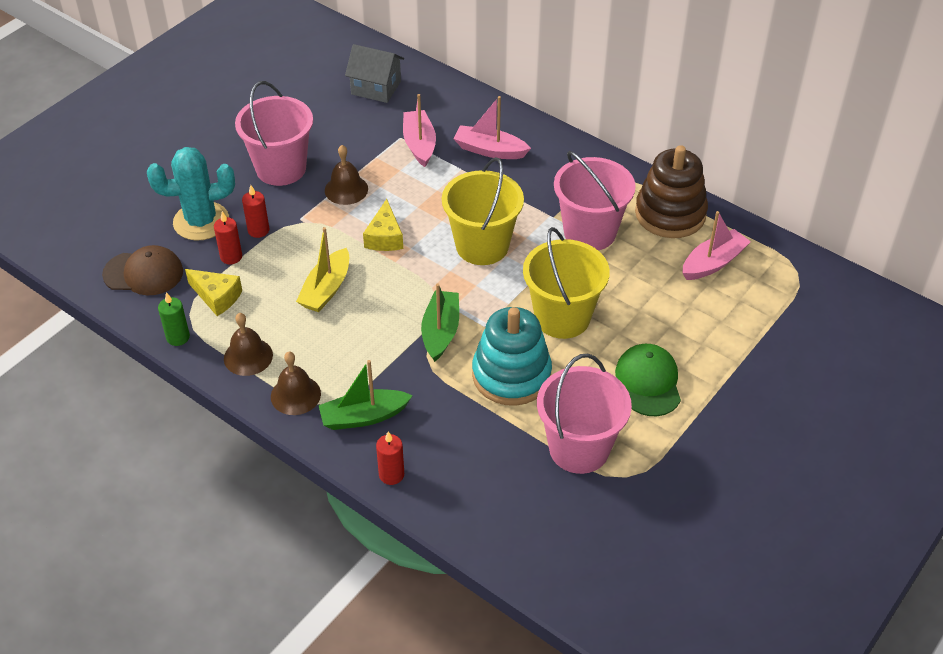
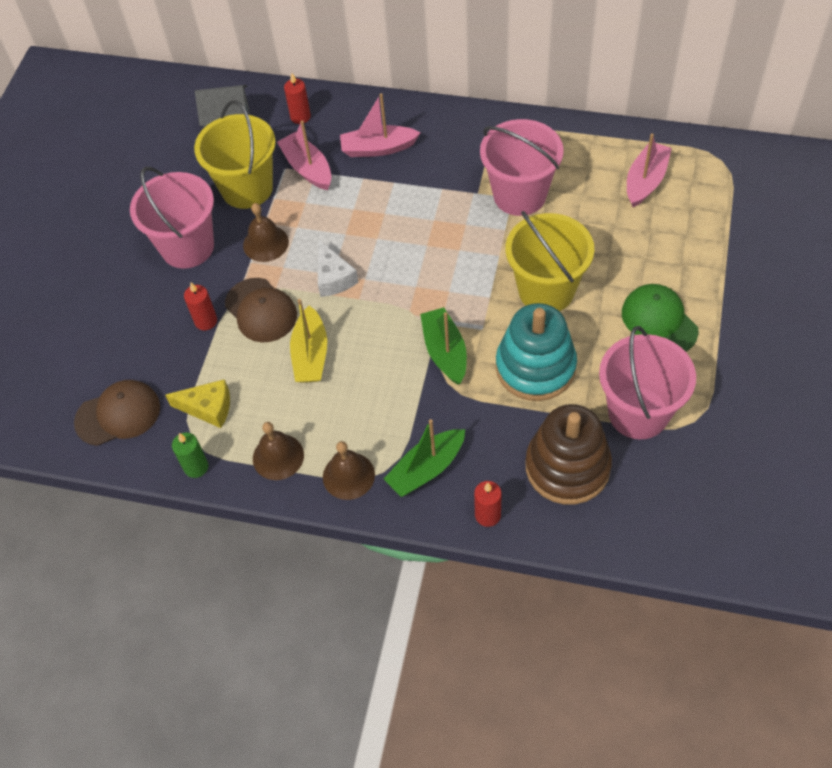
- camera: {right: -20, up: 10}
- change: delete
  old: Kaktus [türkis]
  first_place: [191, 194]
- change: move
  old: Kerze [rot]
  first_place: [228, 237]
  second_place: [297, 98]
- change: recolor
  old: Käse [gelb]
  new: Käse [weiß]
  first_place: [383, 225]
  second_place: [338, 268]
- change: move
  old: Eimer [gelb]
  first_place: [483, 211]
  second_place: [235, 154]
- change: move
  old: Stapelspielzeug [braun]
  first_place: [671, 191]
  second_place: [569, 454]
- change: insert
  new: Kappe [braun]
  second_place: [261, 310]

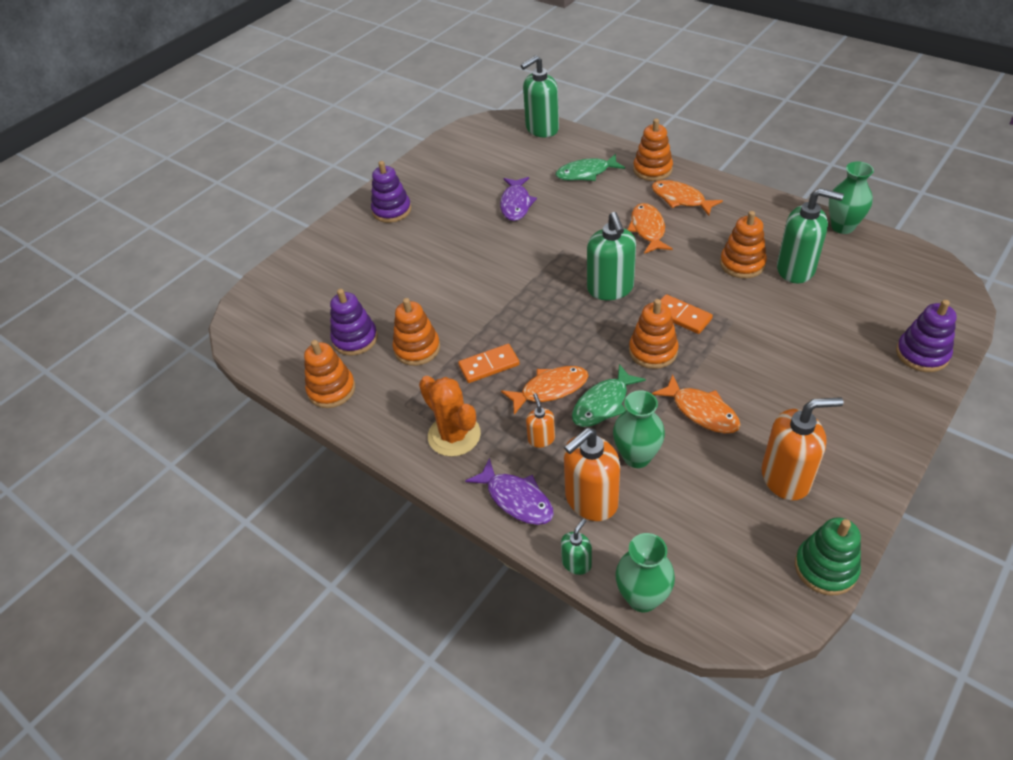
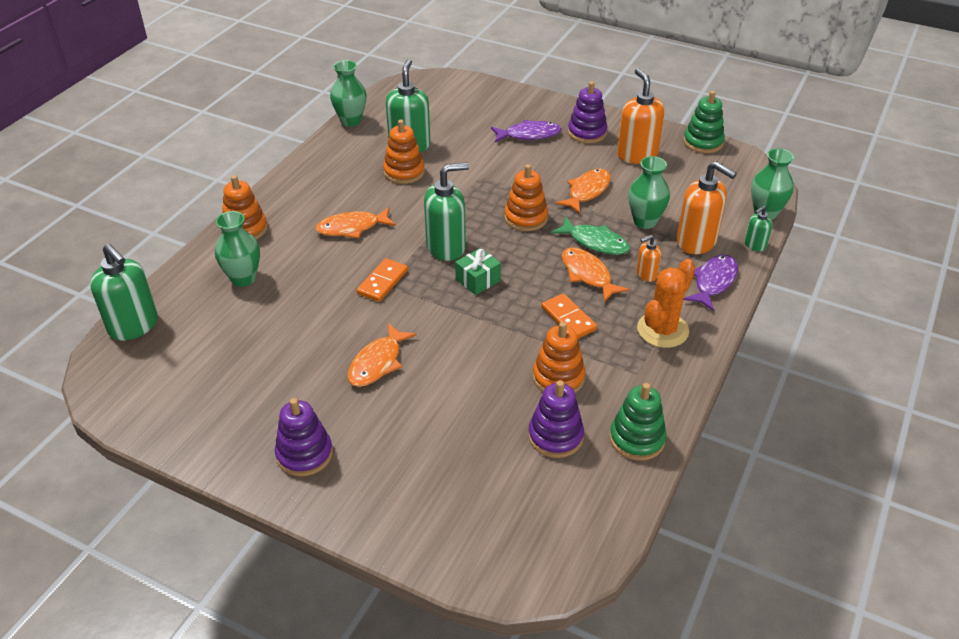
- camera: {right: -105, up: -5}
- change: recolor
  old: Stapelspielzeug [orange]
  new: Stapelspielzeug [grün]
  first_place: [329, 374]
  second_place: [638, 422]
- change: move
  old: Fisch [lila]
  first_place: [518, 199]
  second_place: [526, 131]
- change: replace
  old: Fisch [grün]
  new: Vase [grün]
  first_place: [590, 167]
  second_place: [237, 249]
- change: rotate
  old: Seifenspender [grün]
  first_place: [576, 546]
  second_place: [758, 228]
  degrees: -60
- change: move
  old: Fisch [orange]
  first_place: [687, 198]
  second_place: [381, 355]
- change: move
  old: Dominostein [orange]
  first_place: [687, 314]
  second_place: [382, 280]
- change: move
  old: Stapelspielzeug [lila]
  first_place: [926, 336]
  second_place: [588, 112]
- change: insert
  new: Geschenk [grün]
  second_place: [478, 271]

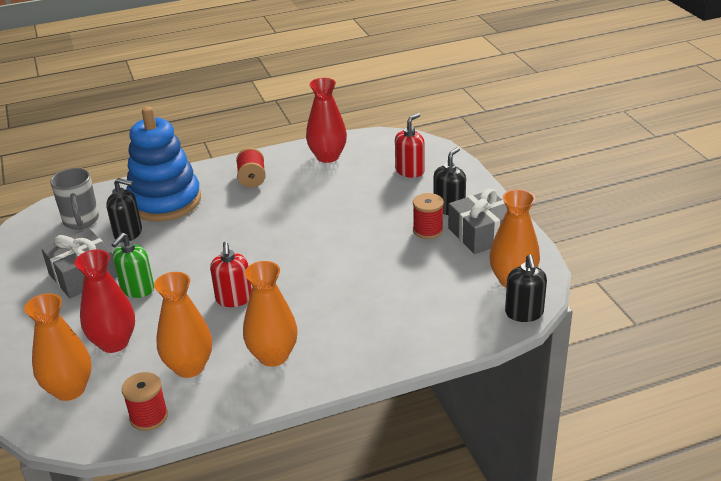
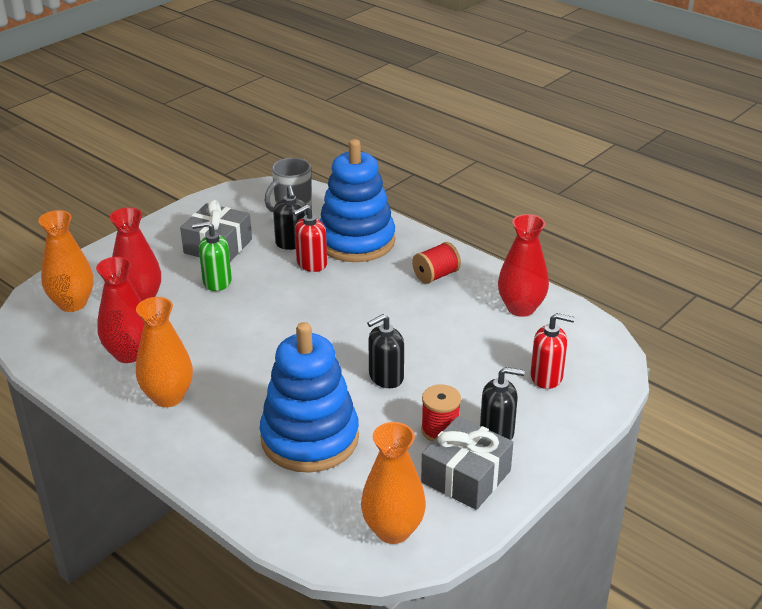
- camera: {right: 60, up: 0}
- change: delete
  old: Garnrolle [rot]
  first_place: [145, 401]
- change: recolor
  old: Vase [orange]
  new: Vase [rot]
  first_place: [183, 325]
  second_place: [120, 310]
- change: move
  old: Seifenspender [rot]
  first_place: [231, 274]
  second_place: [310, 238]
- change: move
  old: Seifenspender [schwarz]
  first_place: [526, 288]
  second_place: [385, 351]
- change: insert
  new: Stapelspielzeug [blau]
  second_place: [309, 397]

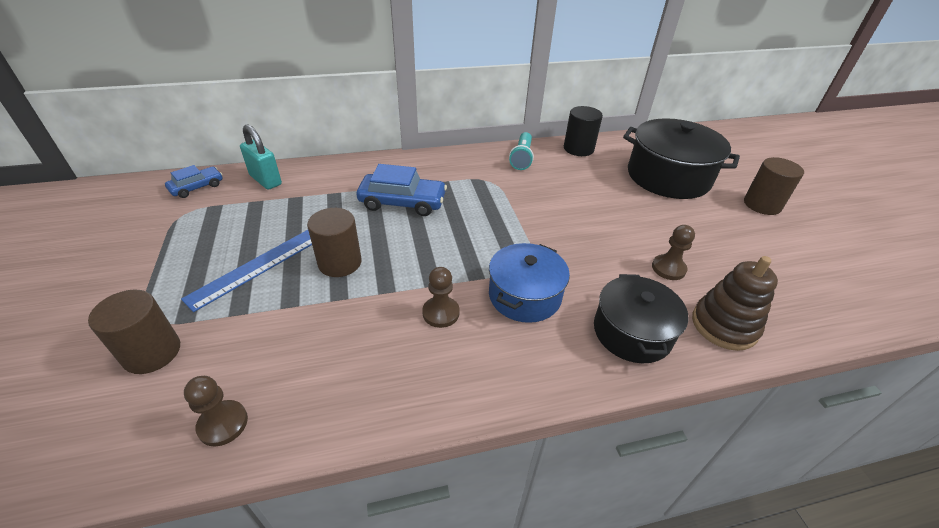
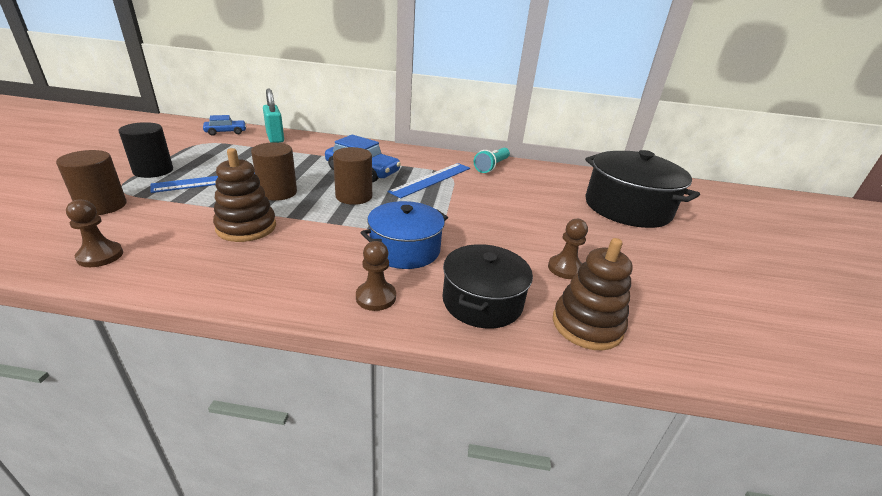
- camera: {right: 20, up: -10}
- change: move
  old: Bauer [braun]
  first_place: [441, 297]
  second_place: [376, 276]
- change: move
  old: Vollzylinder [schwarz]
  first_place: [583, 131]
  second_place: [146, 150]
- change: move
  old: Vollzylinder [braun]
  first_place: [774, 186]
  second_place: [352, 176]
- change: insert
  new: Stapelspielzeug [braun]
  second_place: [244, 195]
- change: insert
  new: Lineal [blau]
  second_place: [429, 180]

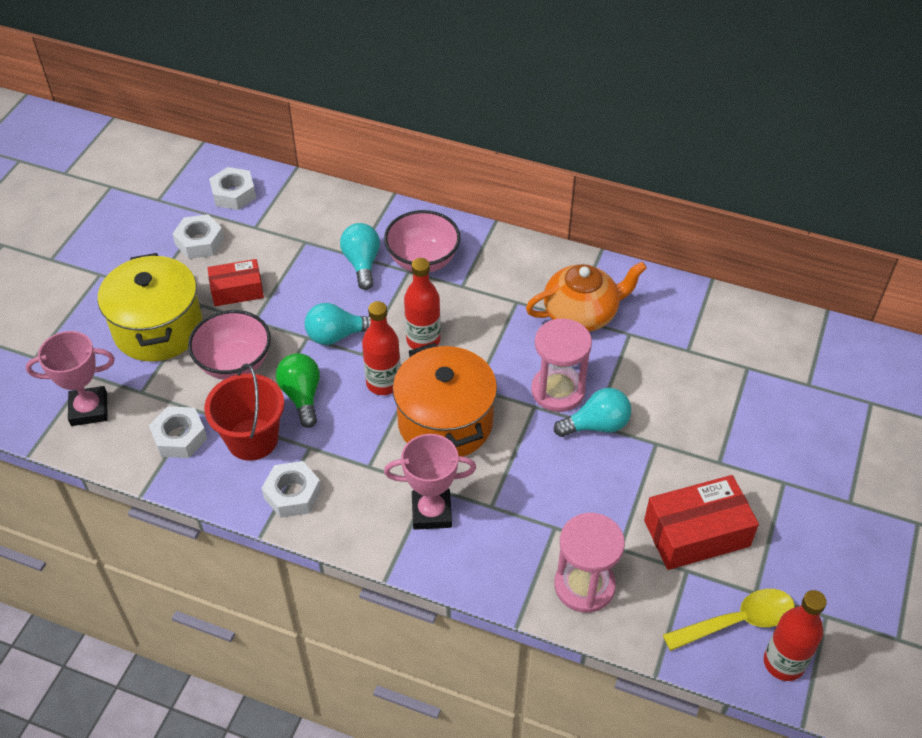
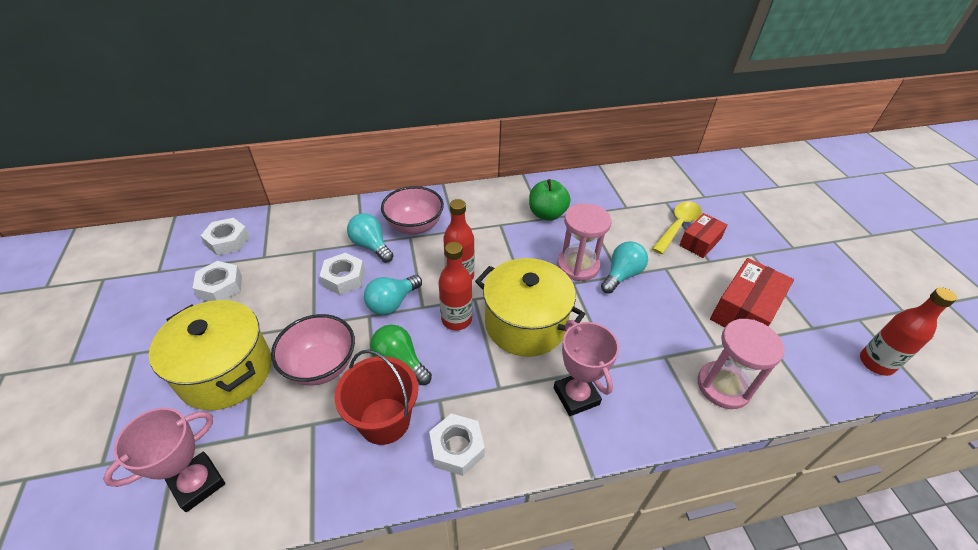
- camera: {right: -35, up: -5}
- change: move
  old: Sechskantmutter [weiß]
  first_place: [178, 432]
  second_place: [342, 274]
- change: move
  old: Schachtel [rot]
  first_place: [236, 282]
  second_place: [703, 235]
- change: rotate
  old: Pokal [rosa]
  first_place: [430, 482]
  second_place: [586, 368]
  degrees: -75
- change: recolor
  old: Kochtopf [orange]
  new: Kochtopf [gelb]
  first_place: [445, 400]
  second_place: [530, 307]
- change: replace
  old: Teekanne [orange]
  new: Apfel [grün]
  first_place: [586, 297]
  second_place: [550, 200]
- change: move
  old: Löffel [gelb]
  first_place: [729, 620]
  second_place: [677, 227]

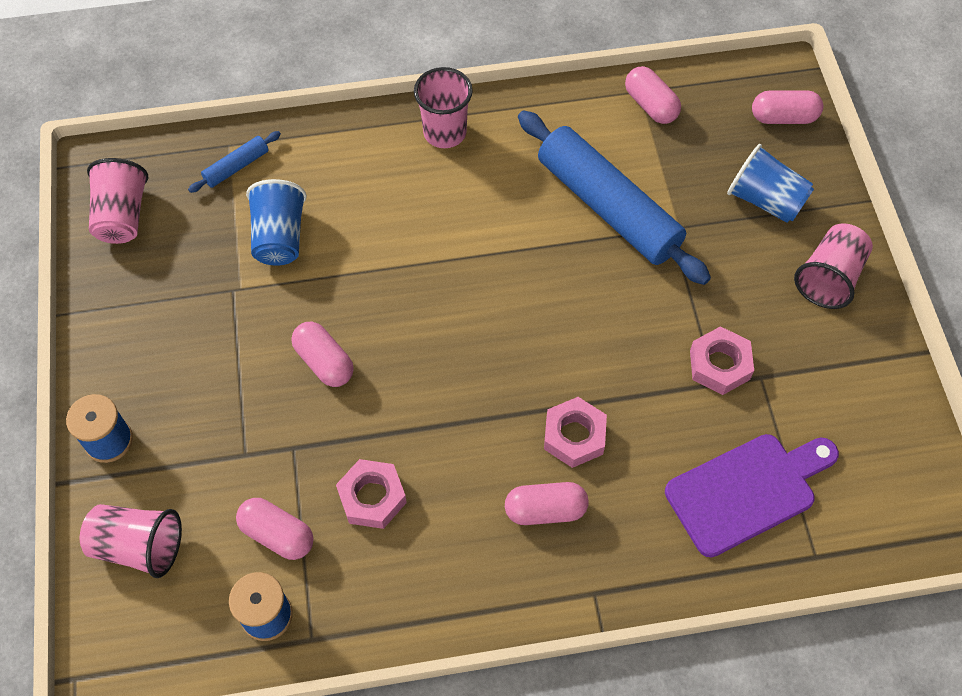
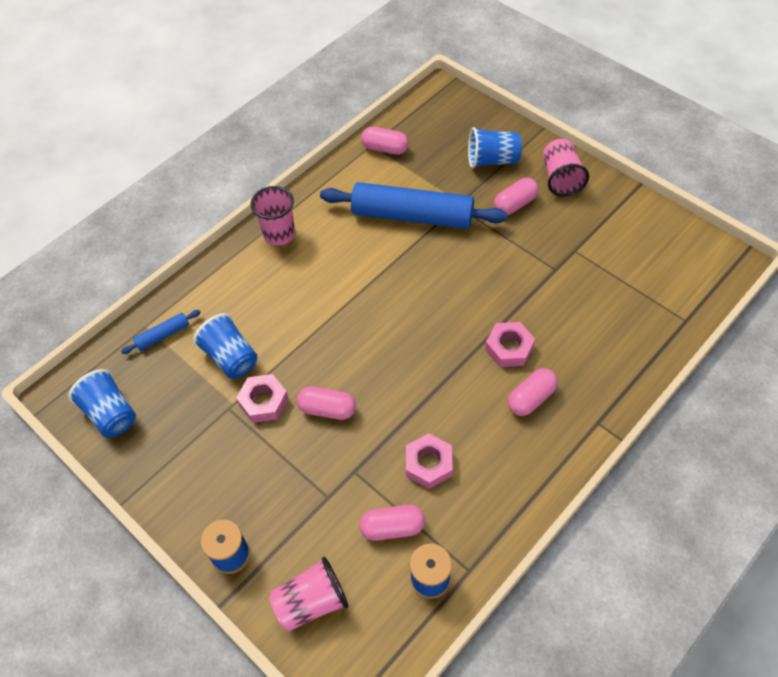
- camera: {right: -35, up: -5}
- change: recolor
  old: Becher [rosa]
  new: Becher [blau]
  first_place: [117, 201]
  second_place: [102, 403]
- change: rotate
  old: Nudelholz [blau]
  first_place: [234, 162]
  second_place: [161, 332]
  degrees: 45
- change: delete
  old: Schneidebrett [lila]
  first_place: [752, 495]
- change: move
  old: Sechskantmutter [rosa]
  first_place: [722, 360]
  second_place: [262, 398]
- change: move
  old: Kapsel [rosa]
  first_place: [787, 107]
  second_place: [516, 196]

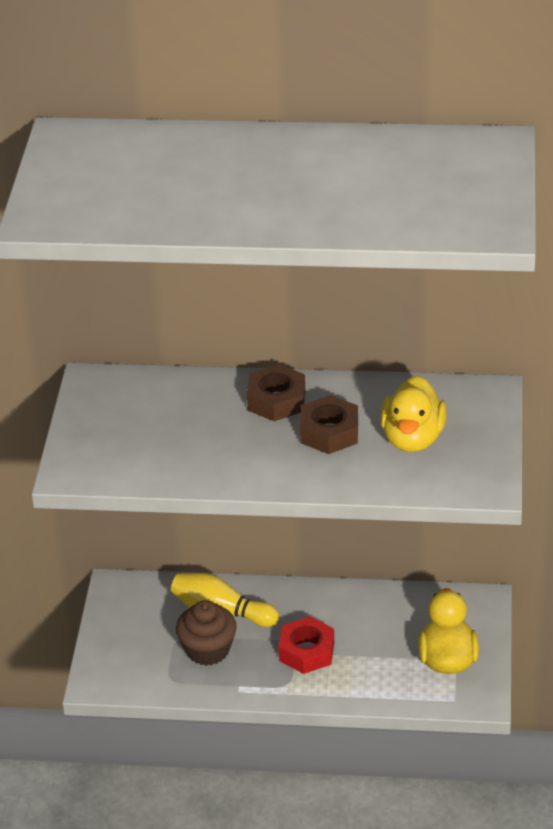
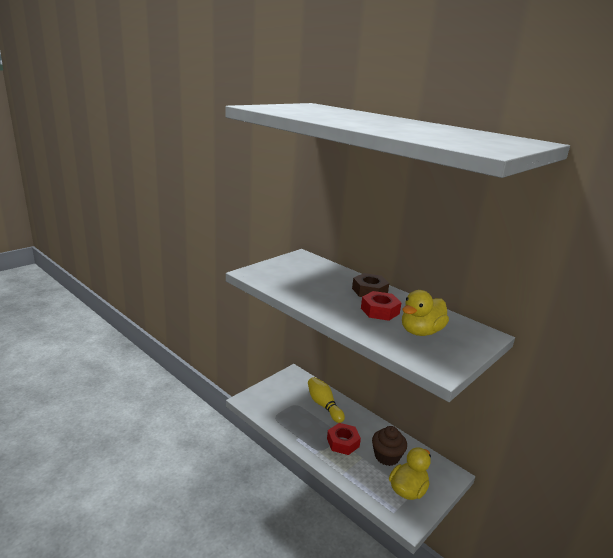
- camera: {right: 35, up: -15}
- change: move
  old: Muffin [braun]
  first_place: [206, 633]
  second_place: [389, 446]
- change: recolor
  old: Sechskantmutter [braun]
  new: Sechskantmutter [rot]
  first_place: [329, 424]
  second_place: [381, 306]

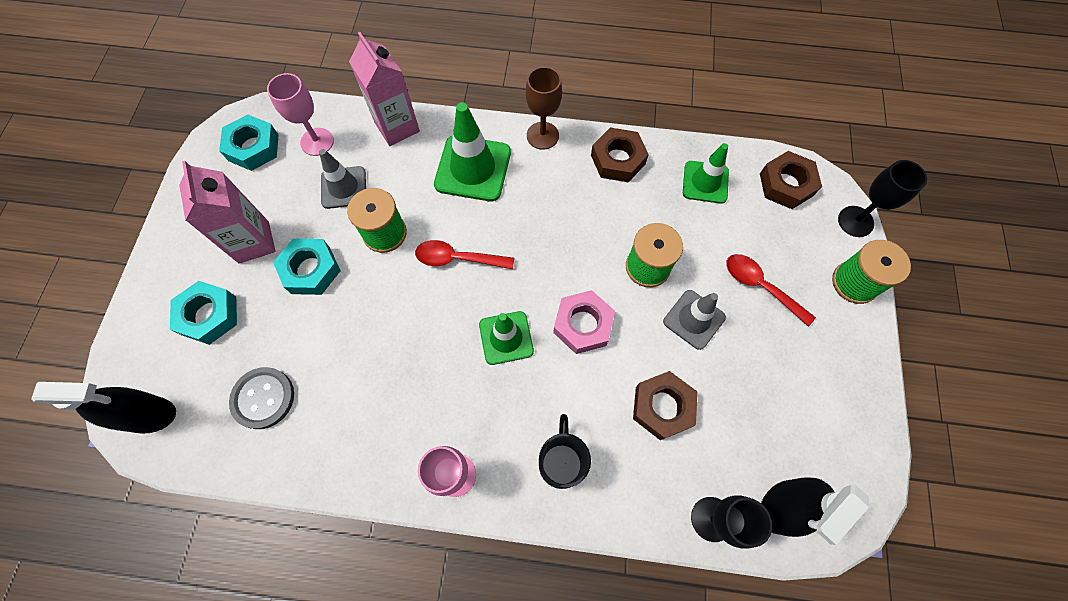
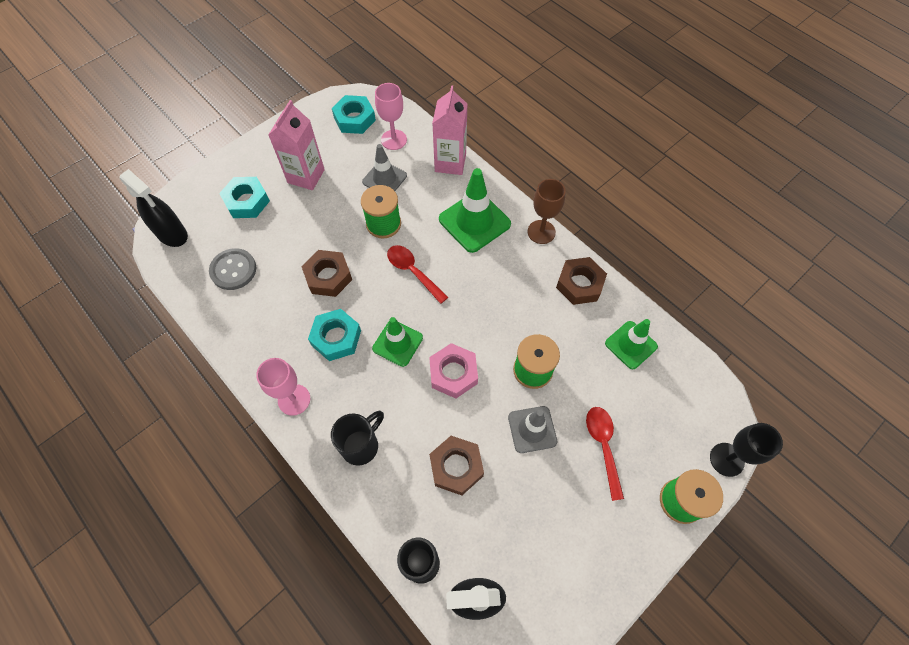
- camera: {right: 40, up: -5}
- change: move
  old: Sechskantmutter [türkis]
  first_place: [307, 267]
  second_place: [334, 335]
- change: move
  old: Sechskantmutter [braun]
  first_place: [791, 180]
  second_place: [326, 273]

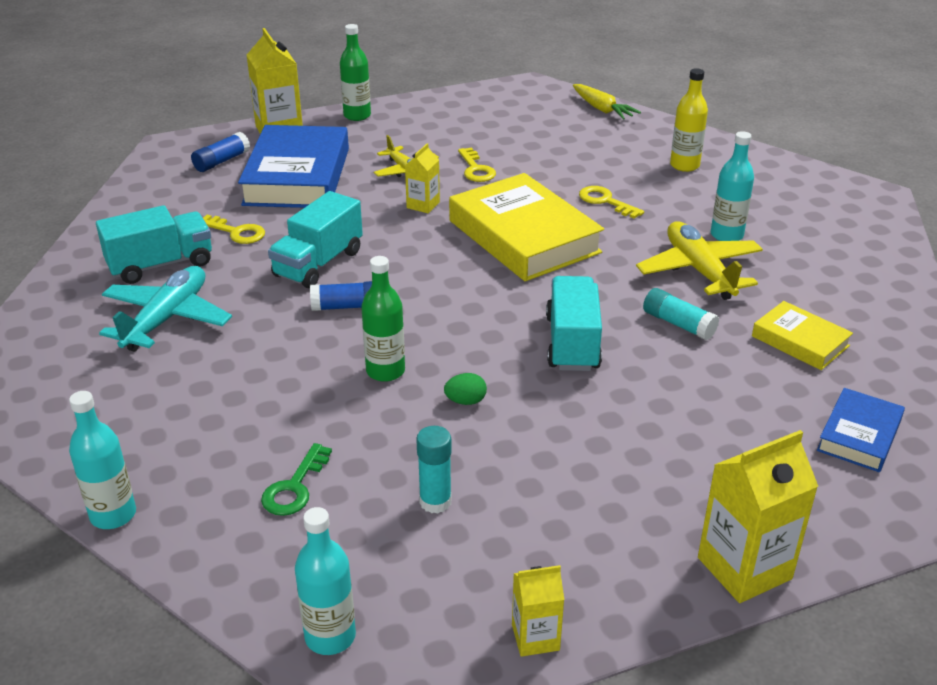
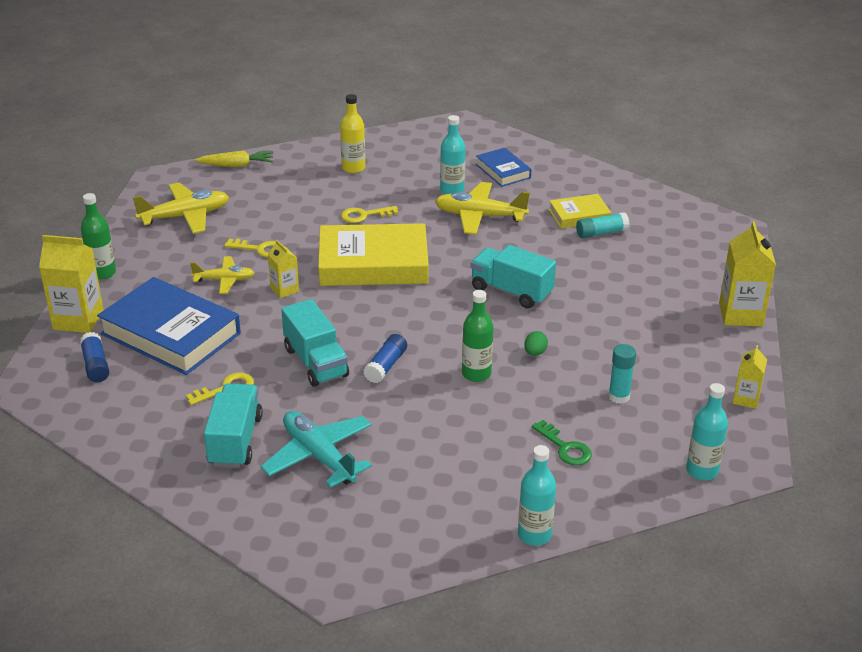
- camera: {right: -60, up: 0}
- change: move
  old: Klebestift [türkis]
  first_place: [681, 314]
  second_place: [603, 225]
- change: move
  old: Buch [blau]
  first_place: [861, 430]
  second_place: [504, 167]
- change: insert
  new: Flugzeug [gelb]
  second_place: [181, 208]

